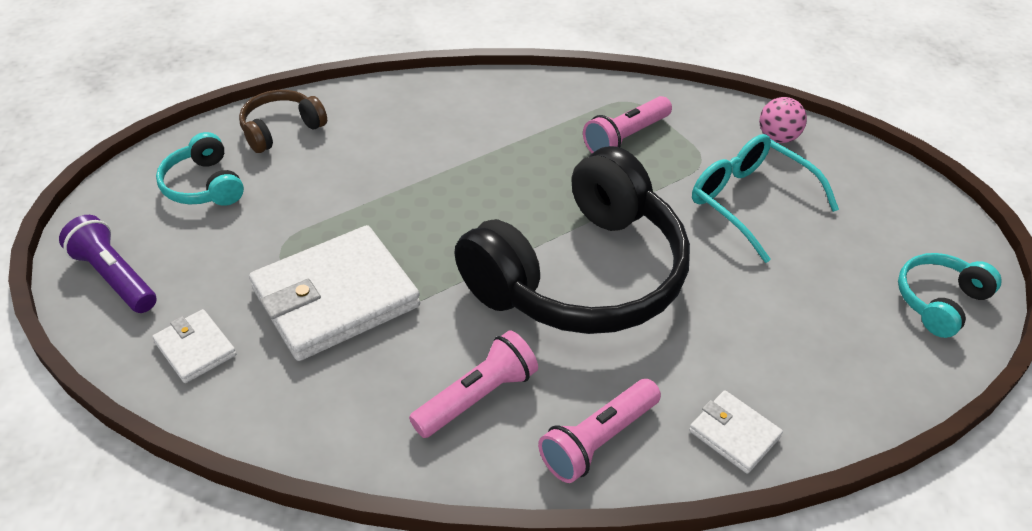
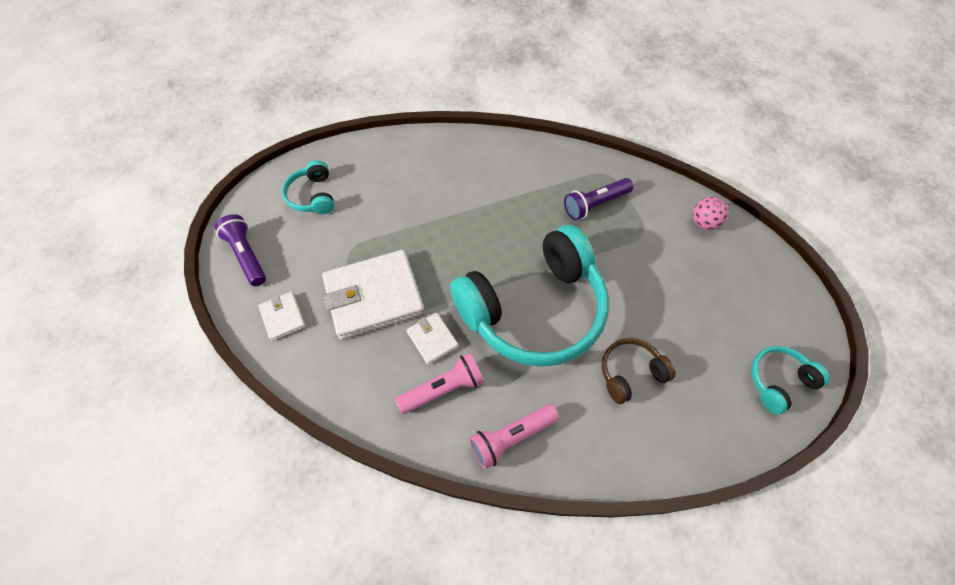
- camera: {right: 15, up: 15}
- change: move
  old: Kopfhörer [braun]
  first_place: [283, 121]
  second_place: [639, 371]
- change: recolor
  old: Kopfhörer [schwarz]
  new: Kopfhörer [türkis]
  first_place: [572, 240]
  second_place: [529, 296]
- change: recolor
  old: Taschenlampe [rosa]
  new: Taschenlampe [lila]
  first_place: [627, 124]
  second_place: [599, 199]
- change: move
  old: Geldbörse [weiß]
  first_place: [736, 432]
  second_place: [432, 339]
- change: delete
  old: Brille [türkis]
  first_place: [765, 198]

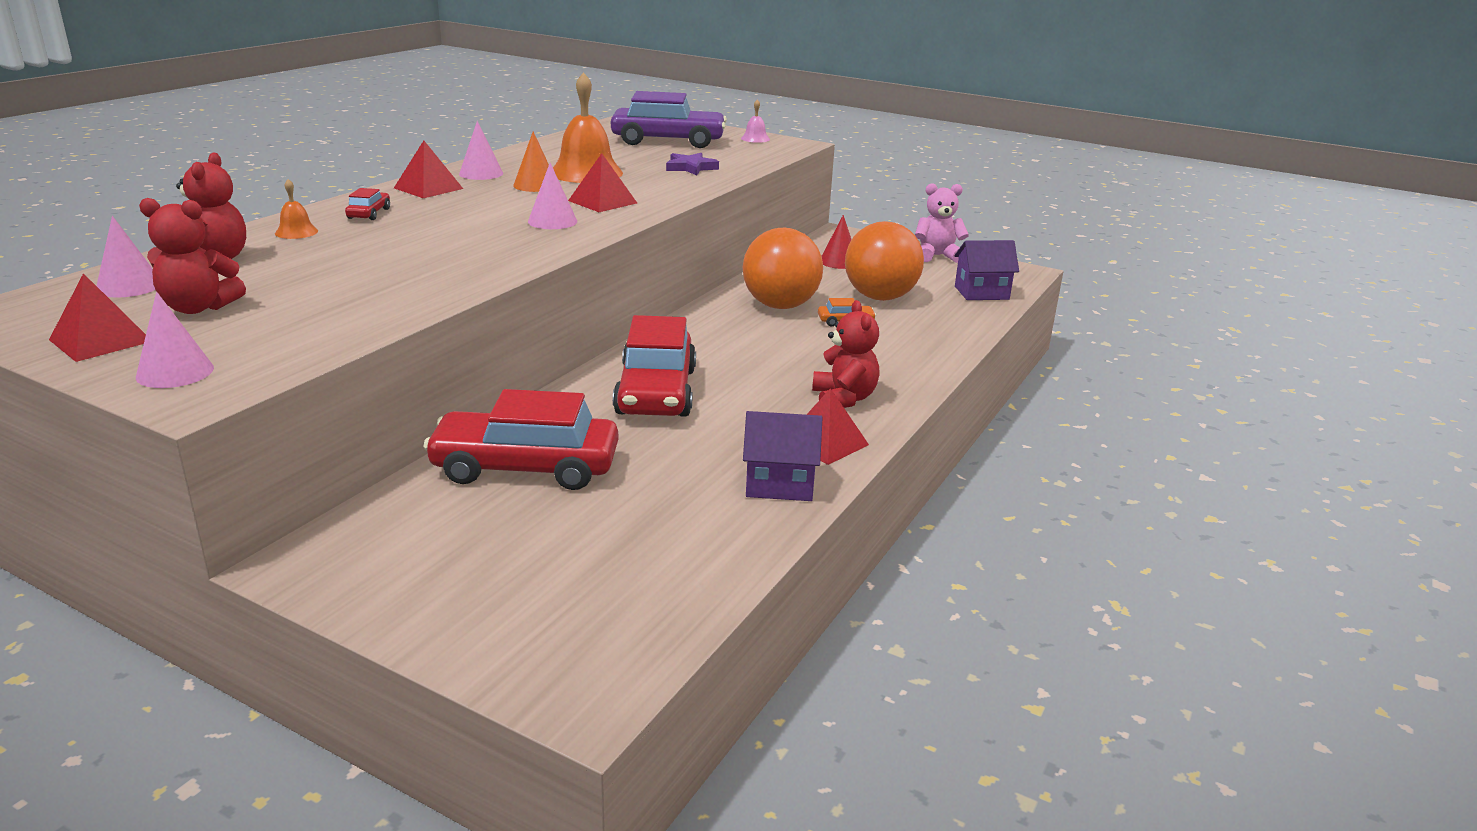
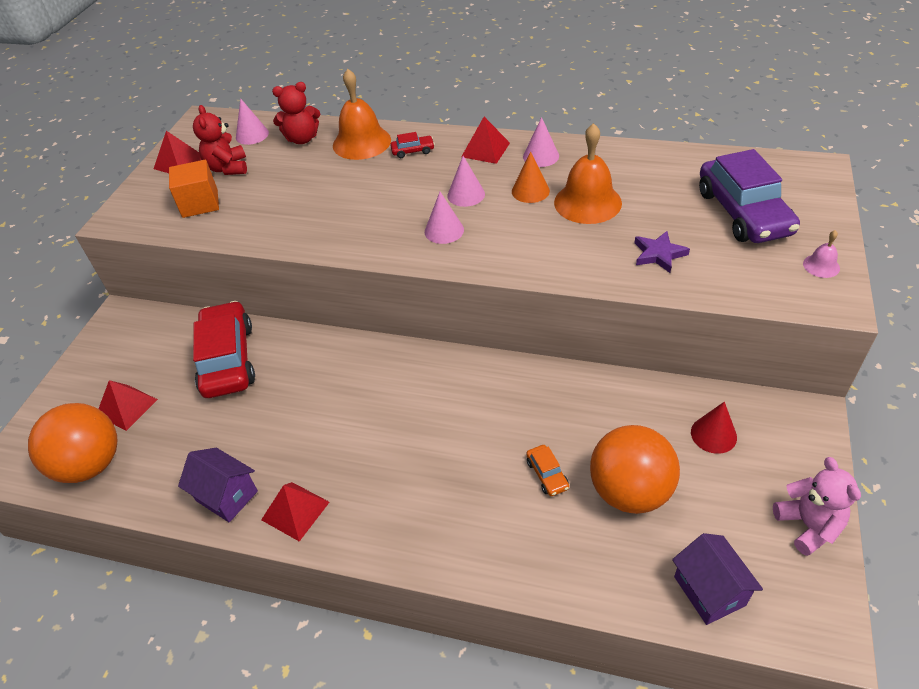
- camera: {right: 80, up: 20}
- change: move
  old: Kegel [rosa]
  first_place: [175, 340]
  second_place: [466, 181]
- change: resize
  old: Glocke [orange]
  first_place: [296, 209]
  second_place: [362, 114]
  factor: 2.19
- change: move
  old: Pyramide [rot]
  first_place: [602, 182]
  second_place: [128, 405]
- change: delete
  old: Auto [rot]
  first_place: [654, 366]
- change: move
  old: Ball [orange]
  first_place: [782, 268]
  second_place: [72, 443]
- change: rotate
  old: Haus [lila]
  first_place: [782, 456]
  second_place: [218, 485]
  degrees: -45
- change: delete
  old: Teddybär [rot]
  first_place: [846, 354]
- change: insert
  new: Kubus [orange]
  second_place: [194, 189]

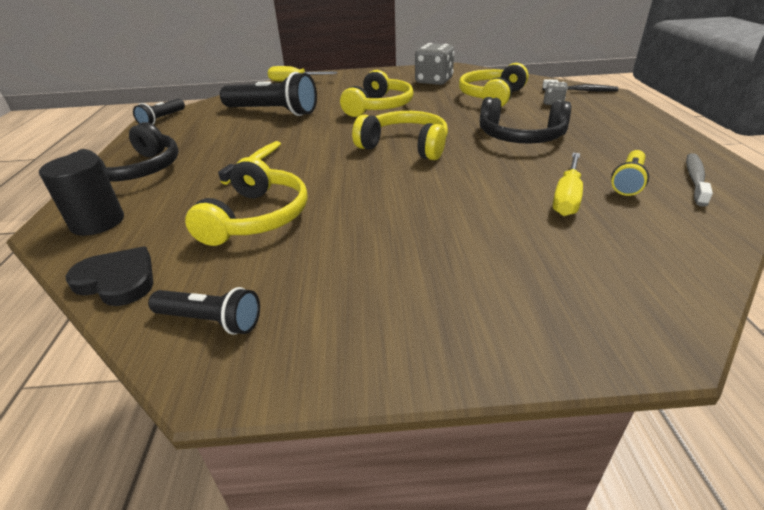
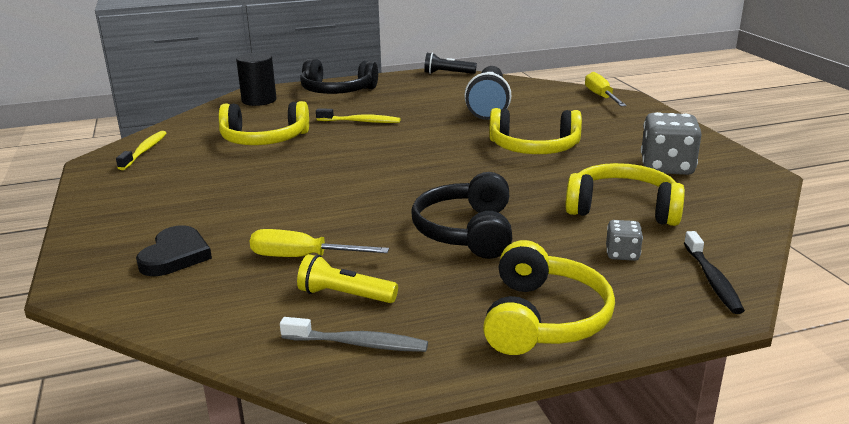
- camera: {right: 75, up: -10}
- change: move
  old: Herz [schwarz]
  first_place: [109, 276]
  second_place: [174, 250]
- change: replace
  old: Taschenlampe [schwarz]
  new: Zahnbürste [gelb]
  first_place: [204, 311]
  second_place: [141, 150]
- change: move
  old: Kopfhörer [gelb]
  first_place: [400, 135]
  second_place: [549, 297]

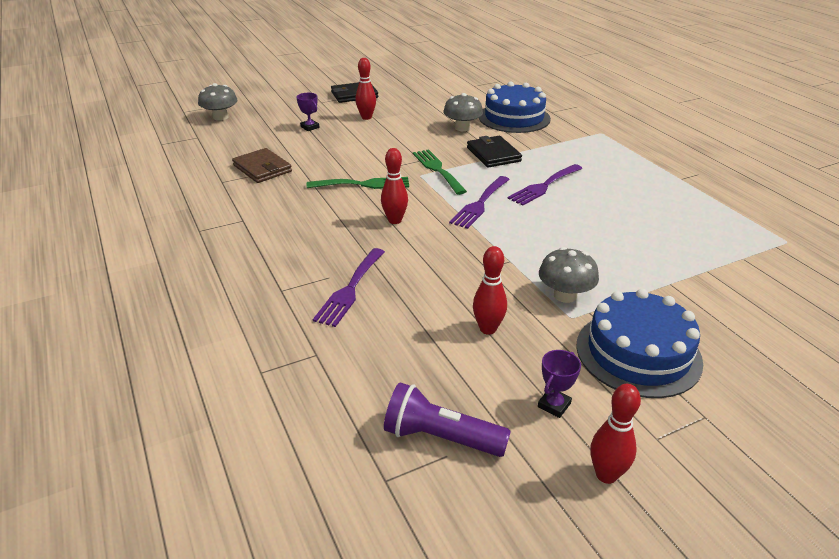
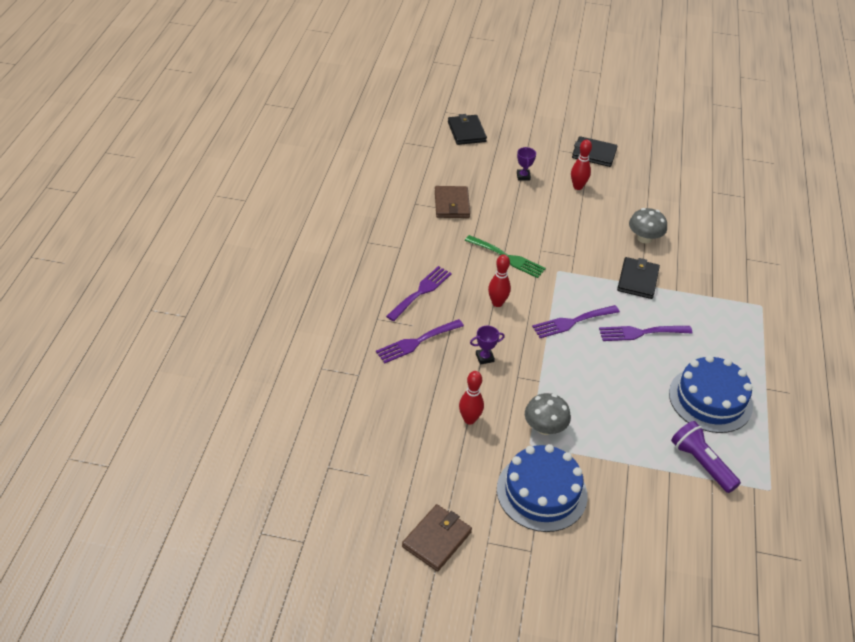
- camera: {right: 35, up: 10}
- change: replace
  old: Pilz [grau]
  new: Geldbörse [schwarz]
  first_place: [217, 102]
  second_place: [467, 129]
- change: move
  old: Taschenlampe [lila]
  first_place: [447, 419]
  second_place: [706, 457]
- change: delete
  old: Gabel [grün]
  first_place: [440, 172]
- change: move
  old: Kuchen [blau]
  first_place: [515, 107]
  second_place: [711, 394]
- change: move
  old: Pokal [lila]
  first_place: [559, 384]
  second_place: [487, 345]
- change: replace
  old: Bowlingkegel [rot]
  new: Geldbörse [braun]
  first_place: [615, 434]
  second_place: [437, 538]
- change: insert
  new: Gabel [lila]
  second_place: [419, 293]

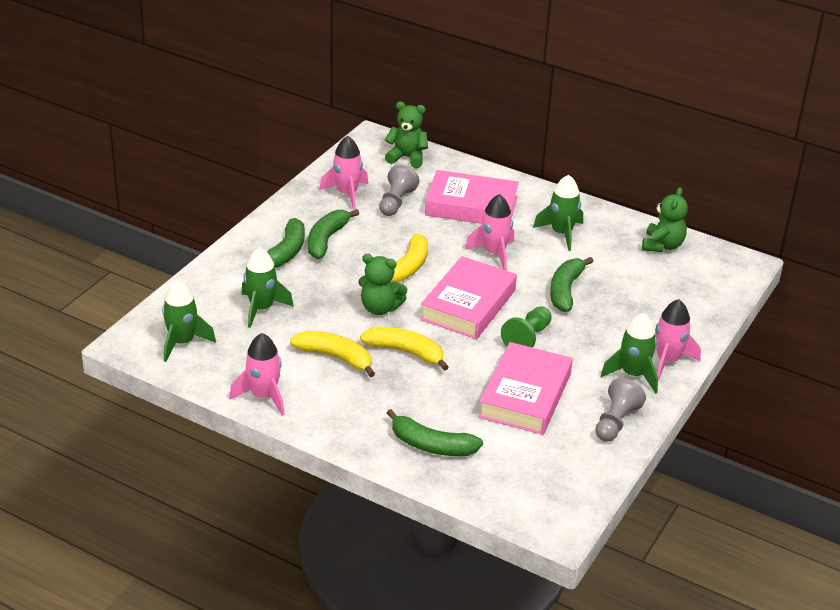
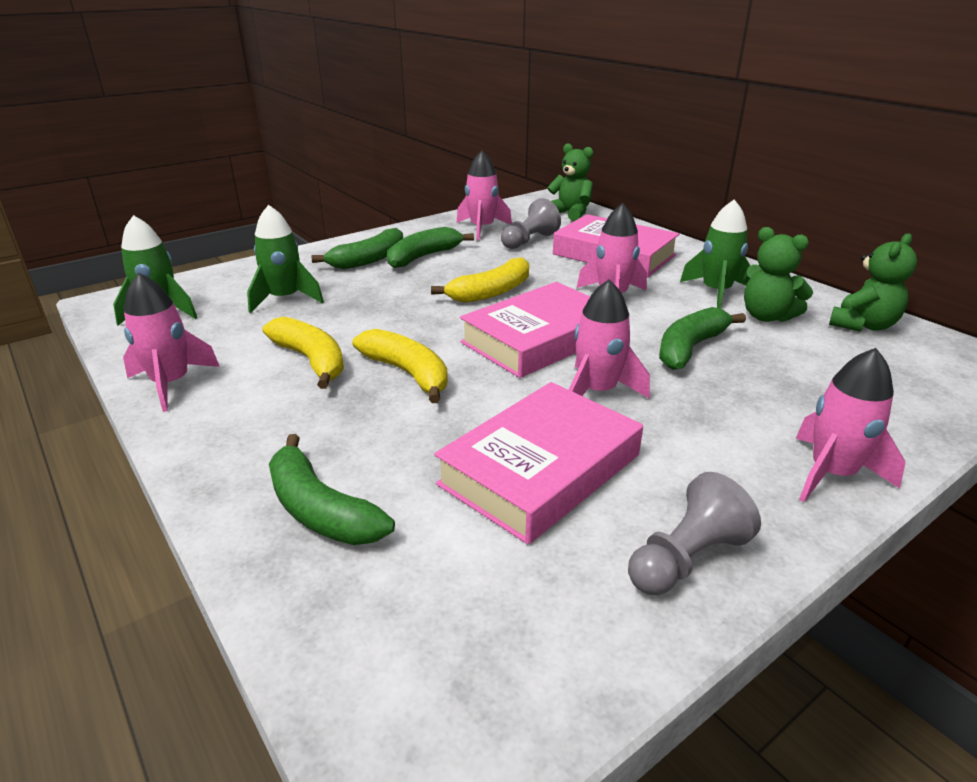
- camera: {right: 25, up: -5}
- change: move
  old: Teddybär [grün]
  first_place: [382, 284]
  second_place: [778, 274]
- change: replace
  old: Bauer [grün]
  new: Rakete [rosa]
  first_place: [526, 326]
  second_place: [609, 339]
- change: delete
  old: Rakete [grün]
  first_place: [629, 353]

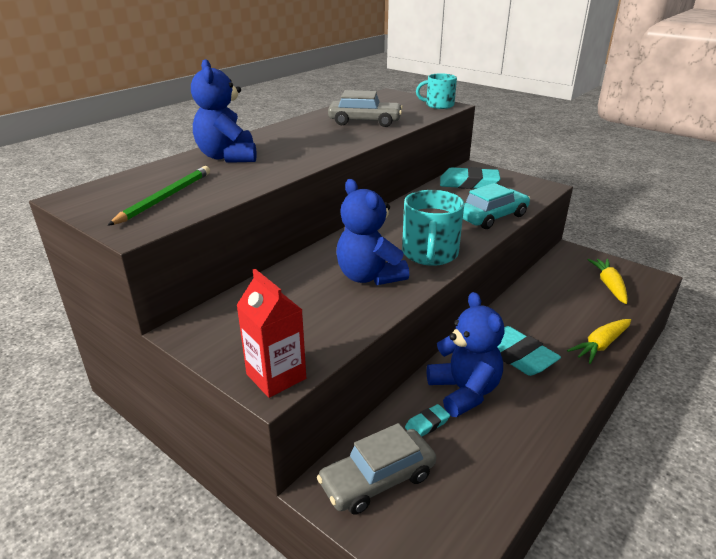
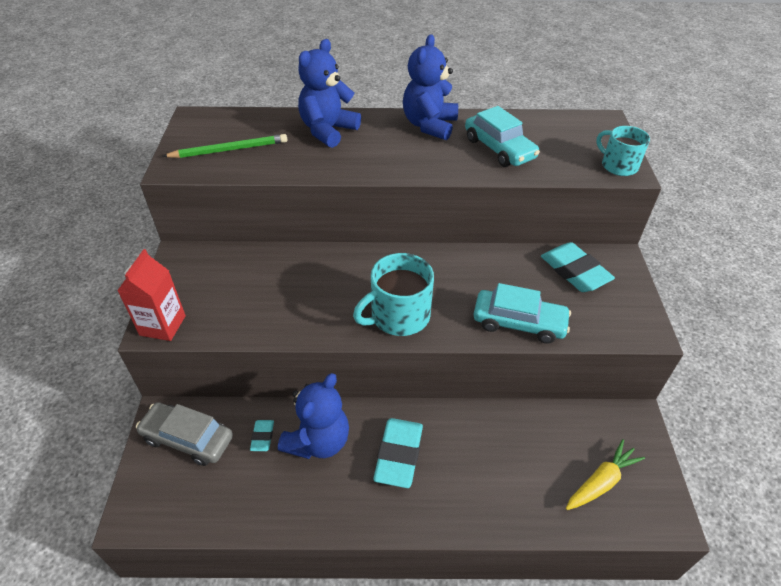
- camera: {right: 50, up: 15}
- change: recolor
  old: Auto [grau]
  new: Auto [türkis]
  first_place: [365, 108]
  second_place: [502, 136]
- change: move
  old: Teddybär [blau]
  first_place: [372, 232]
  second_place: [430, 87]
- change: rotate
  old: Radiergummi [türkis]
  first_place: [427, 420]
  second_place: [262, 435]
  degrees: 75
- change: delete
  old: Karotte [gelb]
  first_place: [599, 341]

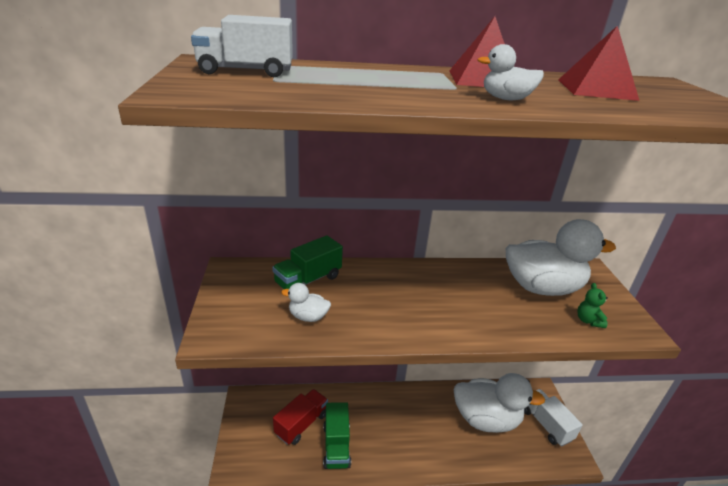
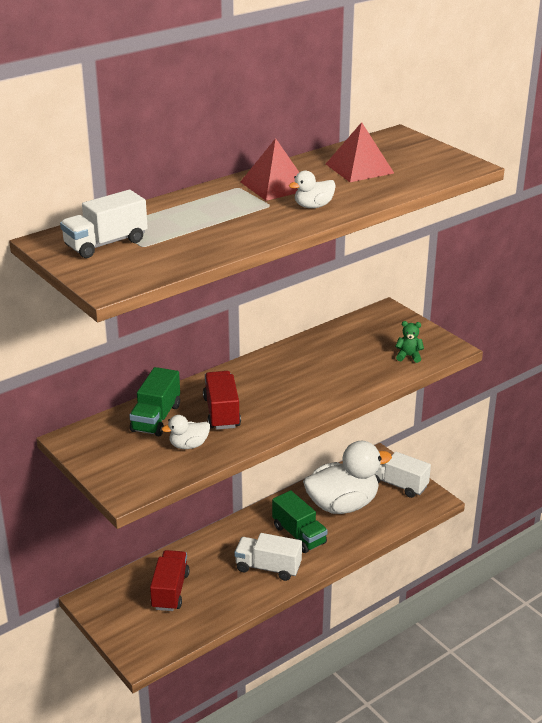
- camera: {right: -30, up: 0}
- change: move
  old: Lastwagen [grün]
  first_place: [337, 435]
  second_place: [300, 521]
- change: delete
  old: Ente [weiß]
  first_place: [561, 257]
- change: rotate
  old: Teddybär [grün]
  first_place: [592, 305]
  second_place: [409, 342]
  degrees: 135
- change: insert
  new: Lastwagen [rot]
  second_place: [222, 400]
- change: insert
  new: Lastwagen [weiß]
  second_place: [268, 557]

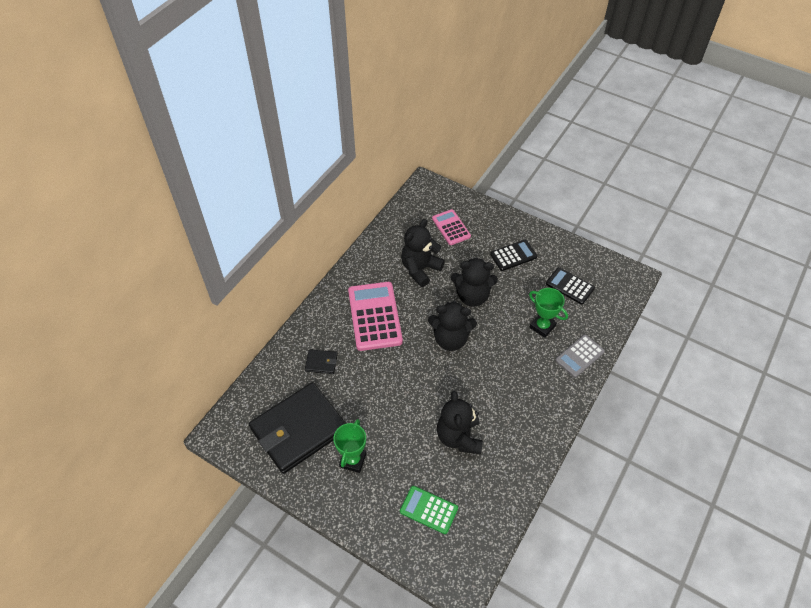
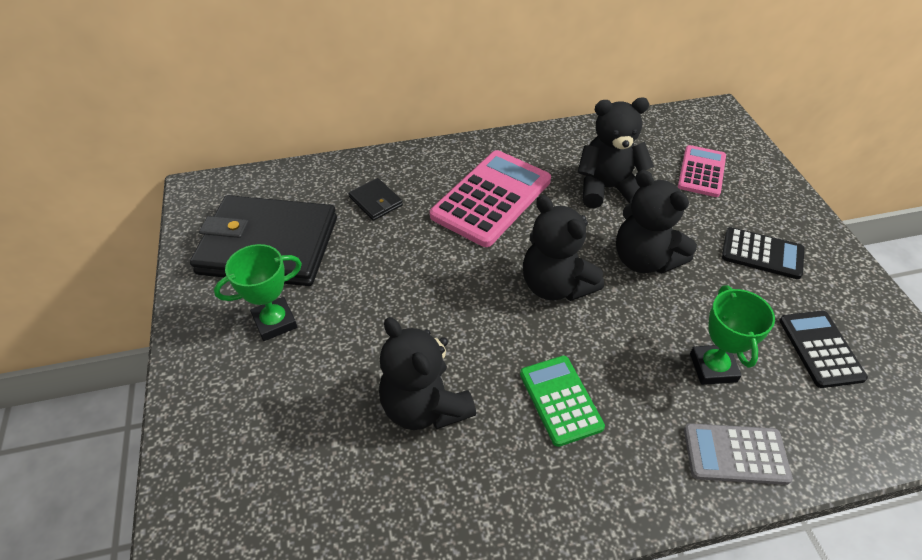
- camera: {right: 45, up: -5}
- change: move
  old: Taschenrechner [grün]
  first_place: [429, 510]
  second_place: [562, 401]
- change: rotate
  old: Teddybär [schwarz]
  first_place: [460, 423]
  second_place: [427, 373]
  degrees: -75

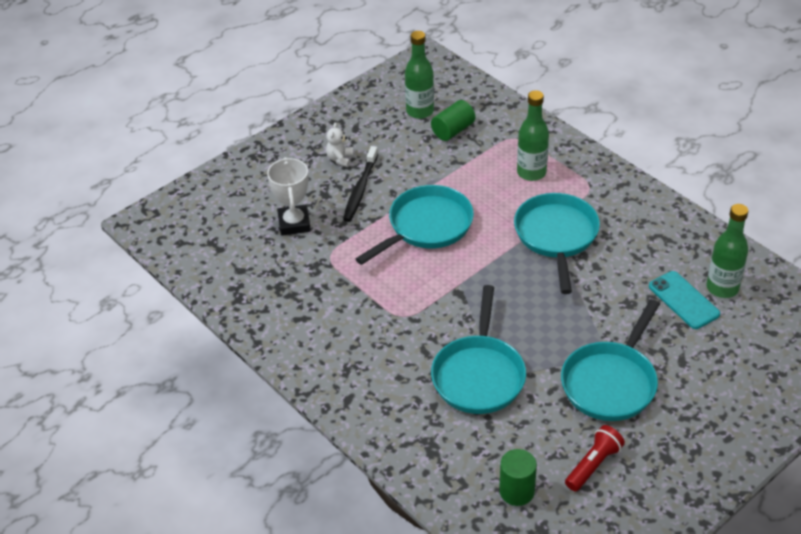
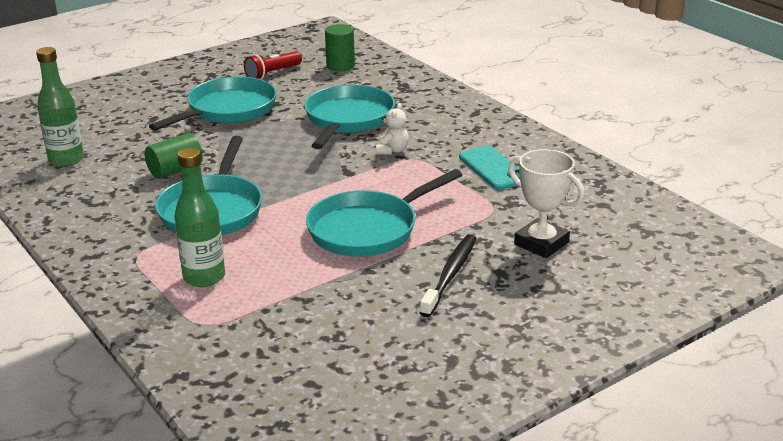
- camera: {right: -175, up: -15}
- change: rotate
  old: Pokal [weiß]
  first_place: [289, 196]
  second_place: [546, 203]
  degrees: -45
- change: move
  old: Teddybär [weiß]
  first_place: [339, 144]
  second_place: [392, 129]
- change: delete
  old: Flasche [grün]
  first_place: [419, 75]
- change: move
  old: Vollzylinder [grün]
  first_place: [453, 120]
  second_place: [173, 156]
- change: move
  old: Handy [türkis]
  first_place: [684, 300]
  second_place: [489, 168]

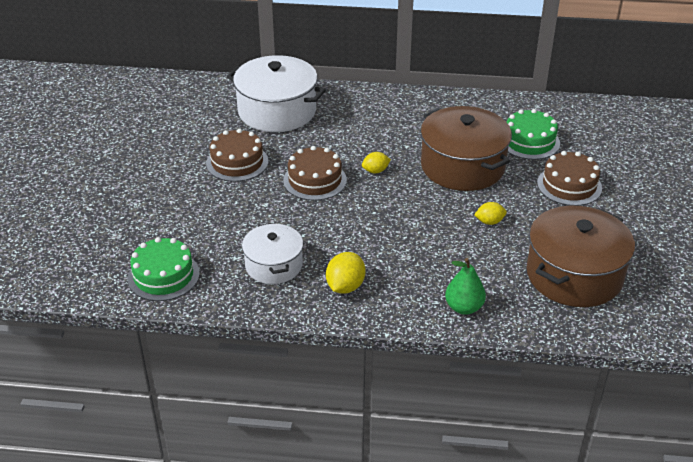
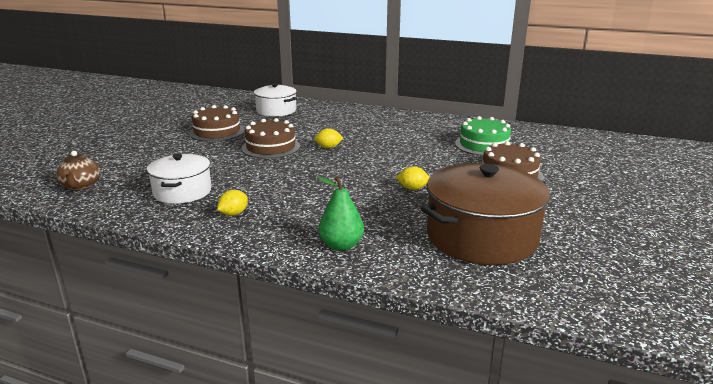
- camera: {right: 15, up: -15}
- change: replace
  old: Kuchen [grün]
  new: Teekanne [braun]
  first_place: [164, 269]
  second_place: [78, 171]
- change: resize
  old: Kochtopf [weiß]
  first_place: [276, 93]
  second_place: [275, 100]
  factor: 0.6
- change: resize
  old: Zitrone [gelb]
  first_place: [346, 273]
  second_place: [232, 203]
  factor: 0.64
- change: delete
  old: Kochtopf [braun]
  first_place: [466, 148]

